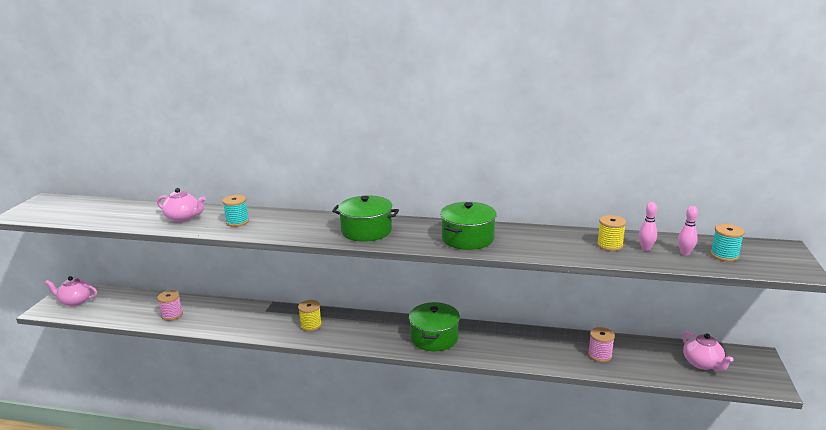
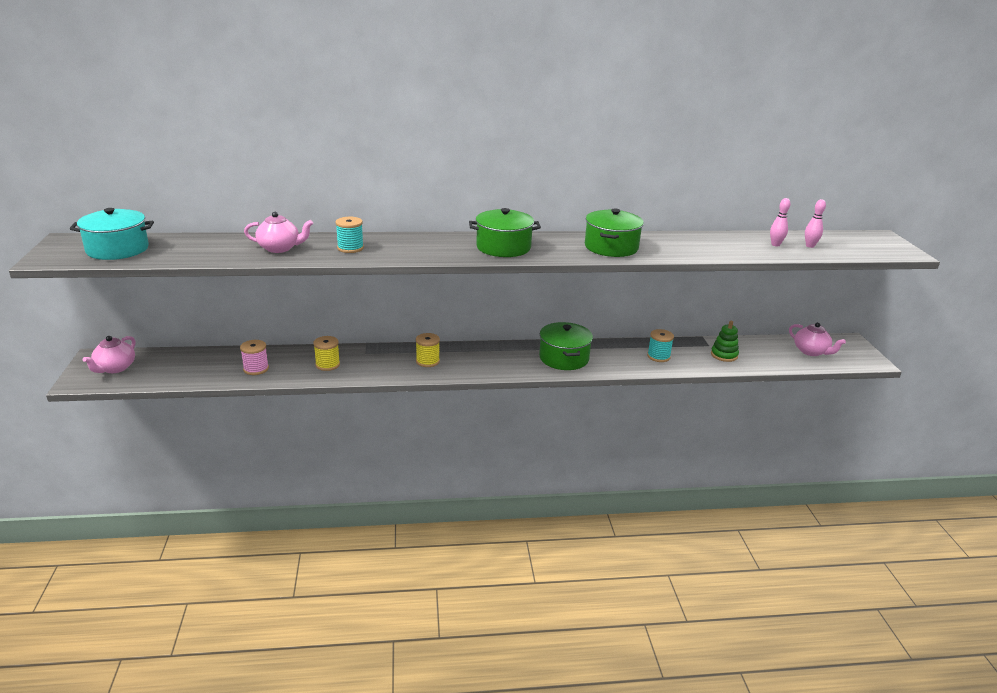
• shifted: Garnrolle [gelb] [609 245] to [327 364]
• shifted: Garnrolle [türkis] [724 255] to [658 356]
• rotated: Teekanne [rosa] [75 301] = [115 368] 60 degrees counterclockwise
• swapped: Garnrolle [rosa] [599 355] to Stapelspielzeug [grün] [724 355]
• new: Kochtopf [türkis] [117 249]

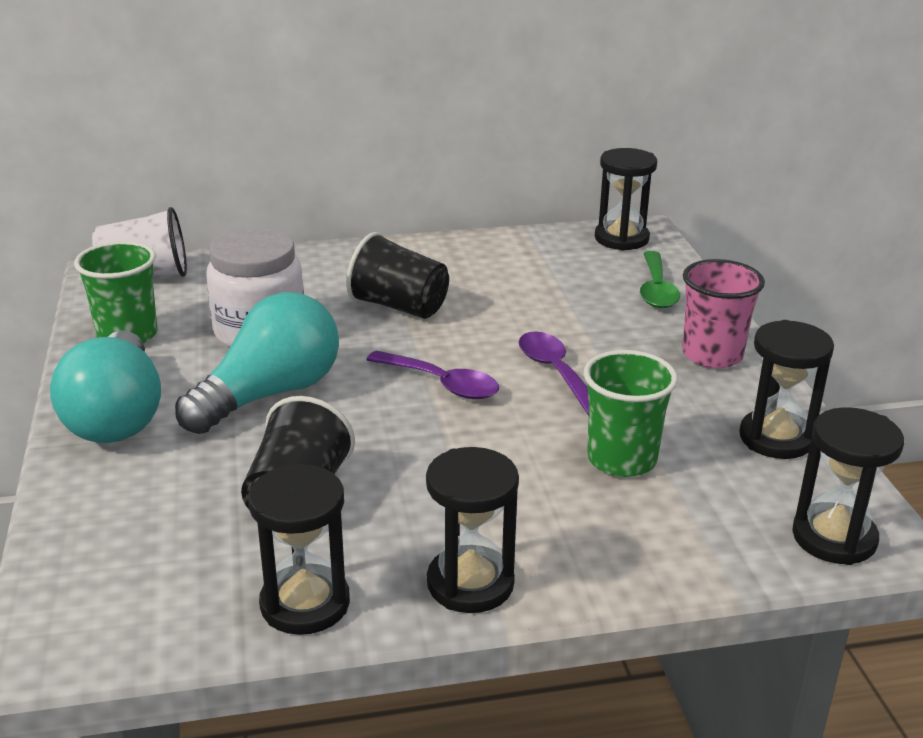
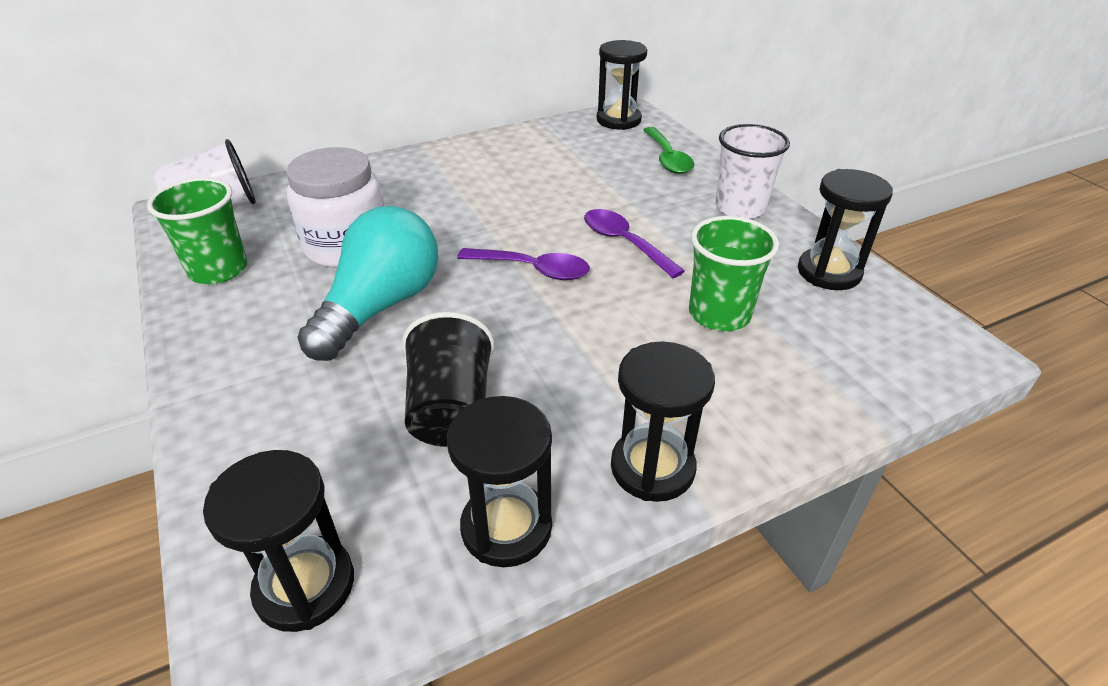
• gone: Becher [schwarz] [399 307]
• repainted: Becher [rosa] [712 355] to Becher [weiß] [740 208]
• gone: Glühbirne [türkis] [117 415]
• shifted: Sanduhr [schwarz] [834 538] to [305 586]

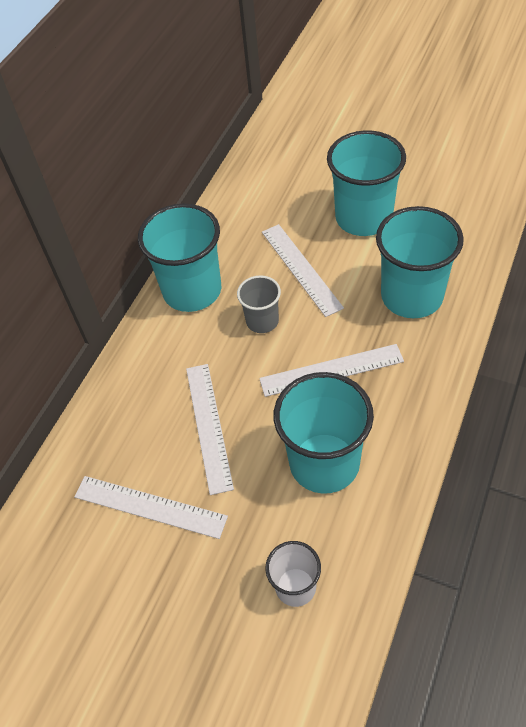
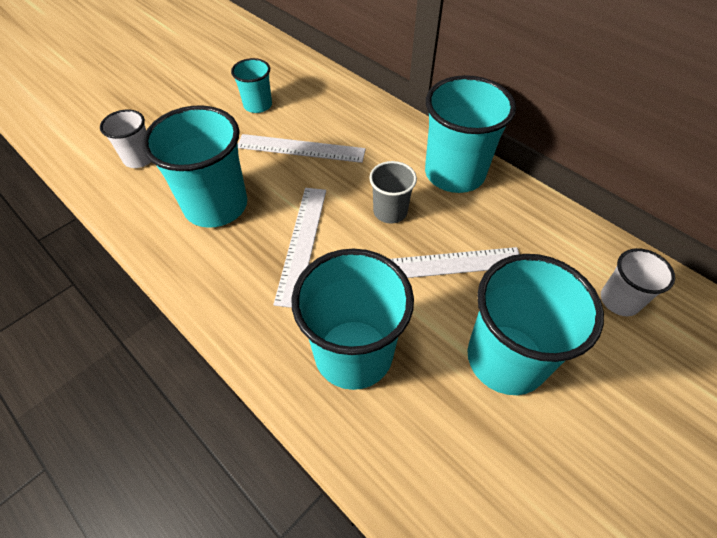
• swapped: Lineal [weiß] [150 506] to Becher [türkis] [258 105]
• new: Becher [weiß] [619 300]

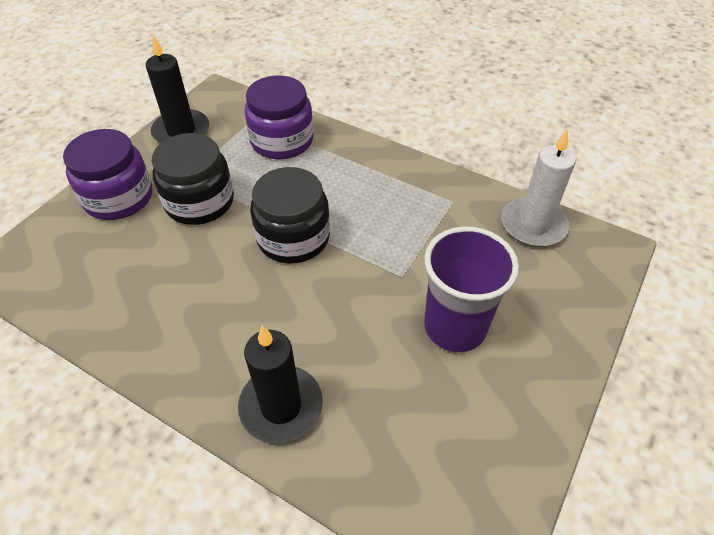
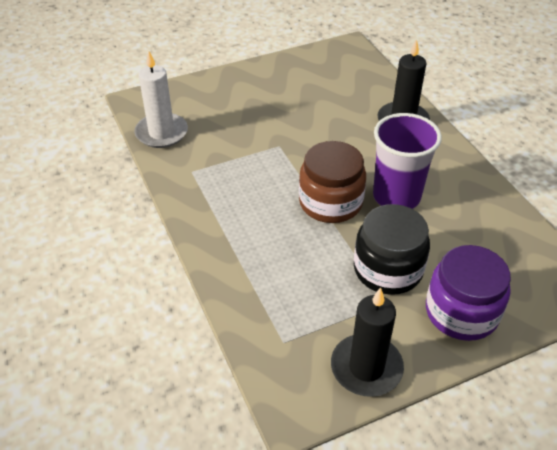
• gone: Einmachglas [lila] [282 141]
• repainted: Einmachglas [schwarz] [293 238] to Einmachglas [braun] [330 202]
• shifted: Becher [lila] [455 327] to [396 197]

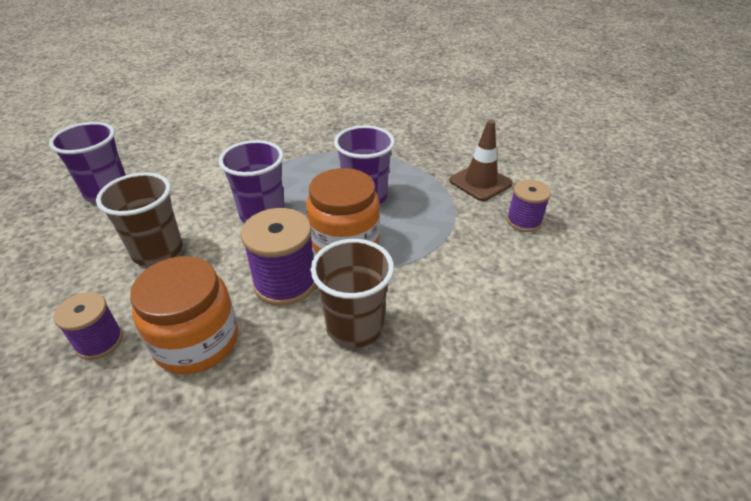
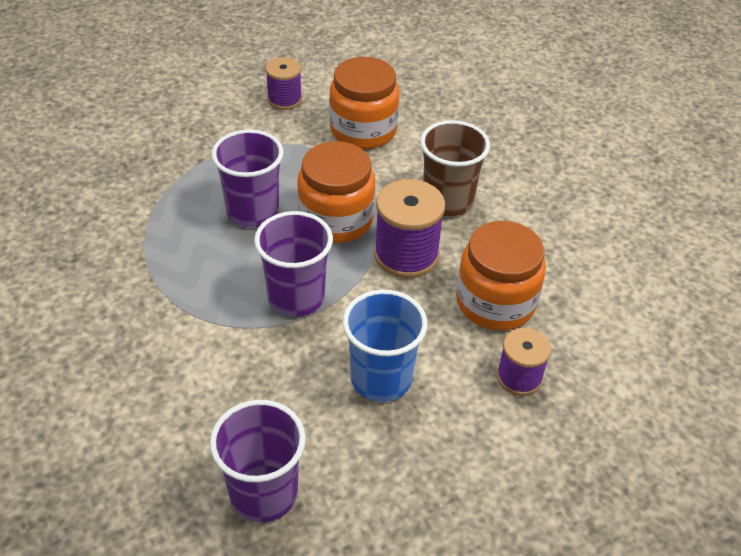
• gone: Leitkegel [braun] [480 182]
• repainted: Becher [braun] [158 251] to Becher [blau] [381 379]
• new: Einmachglas [orange] [363 130]

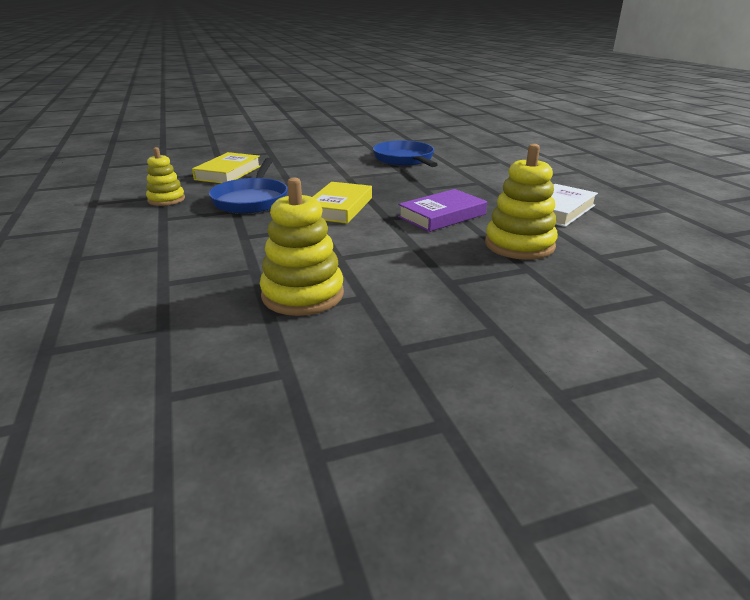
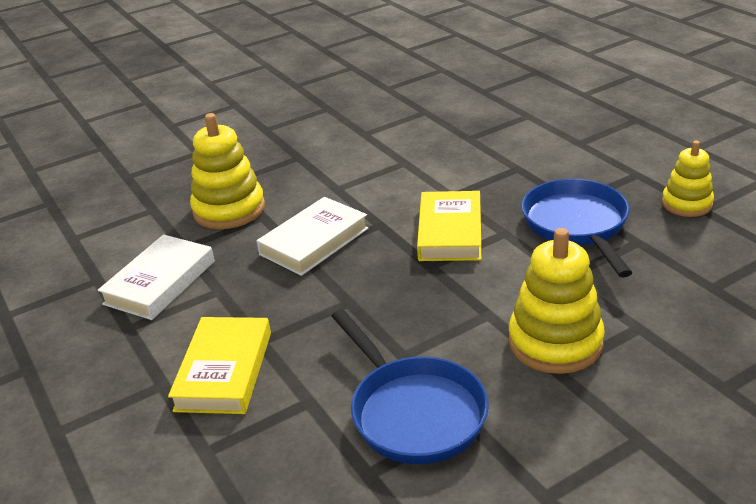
• shifted: Buch [gelb] [228 173] to [224 371]
• shifted: Stapelspielzeug [gelb] [303 295] to [555 342]
• repainted: Buch [lila] [442 215] to Buch [weiß] [314 241]

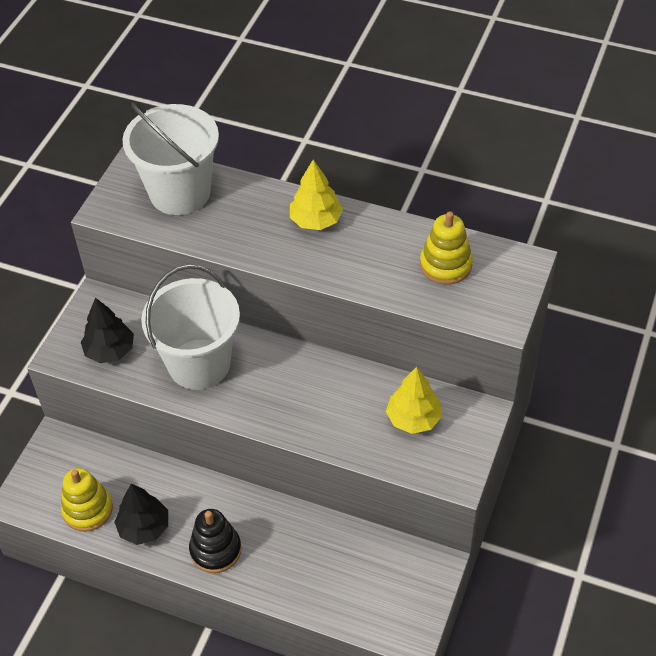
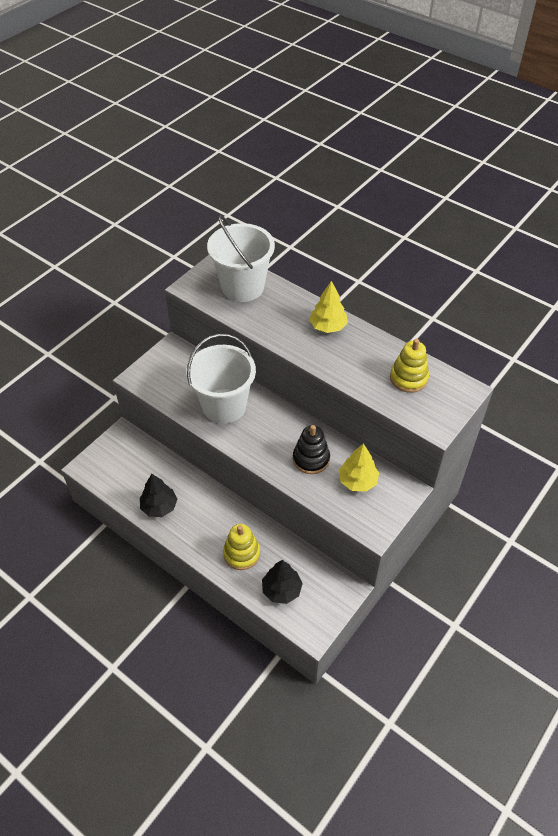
• shifted: Baum [schwarz] [110 350] to [281 590]
• shifted: Stapelspielzeug [gelb] [87 509] to [241 553]
• shifted: Stapelspielzeug [schwarz] [215 550] to [311 459]

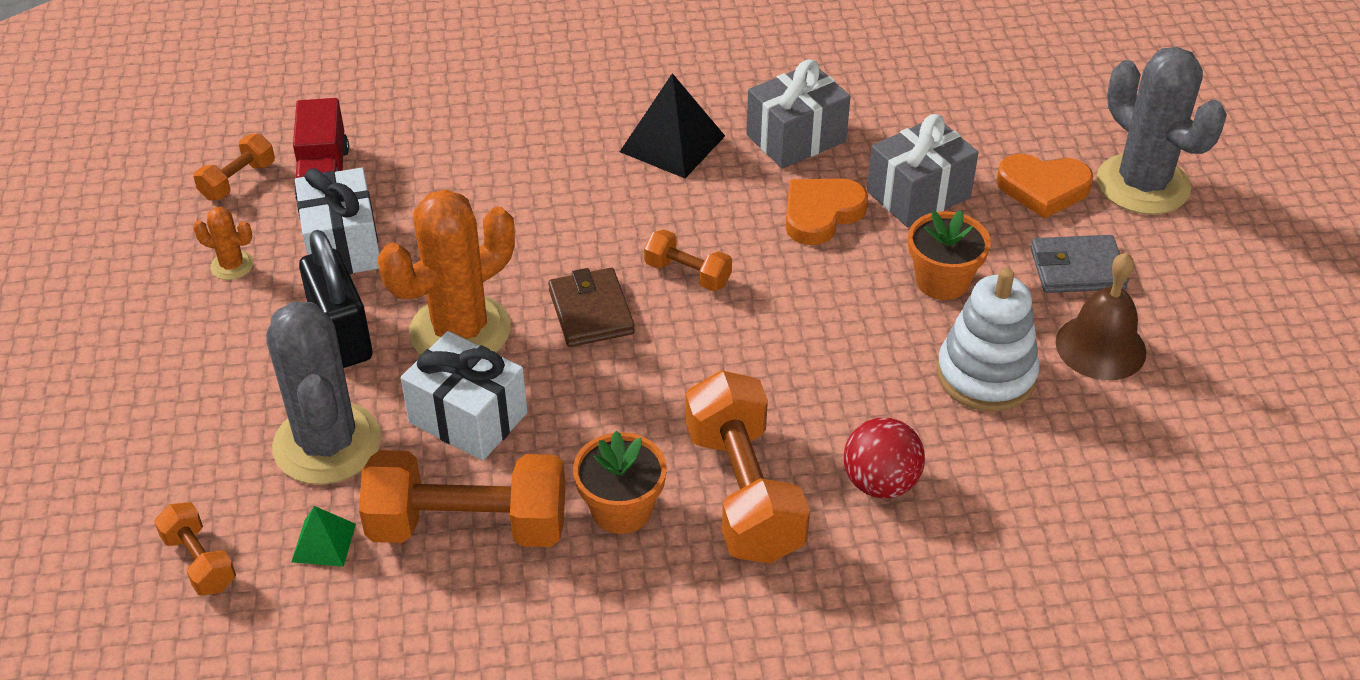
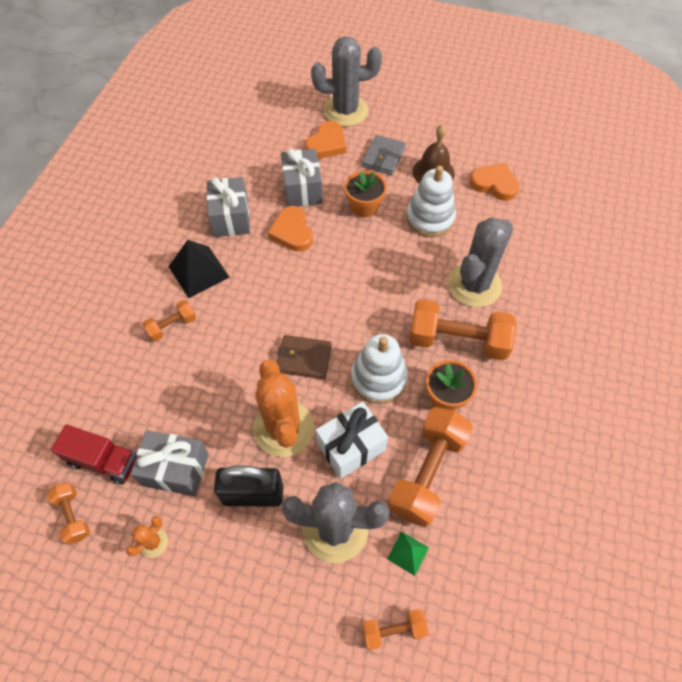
• repainted: Geschenk [weiß] [342 246] to Geschenk [grau] [176 469]
• shifted: Hantel [orange] [687 274] to [172 326]
• swapped: Ball [rot] [880 483] to Kaktus [grau] [474 285]
• new: Herz [orange] [494 184]
• new: Stapelspielzeug [weiß] [378 378]

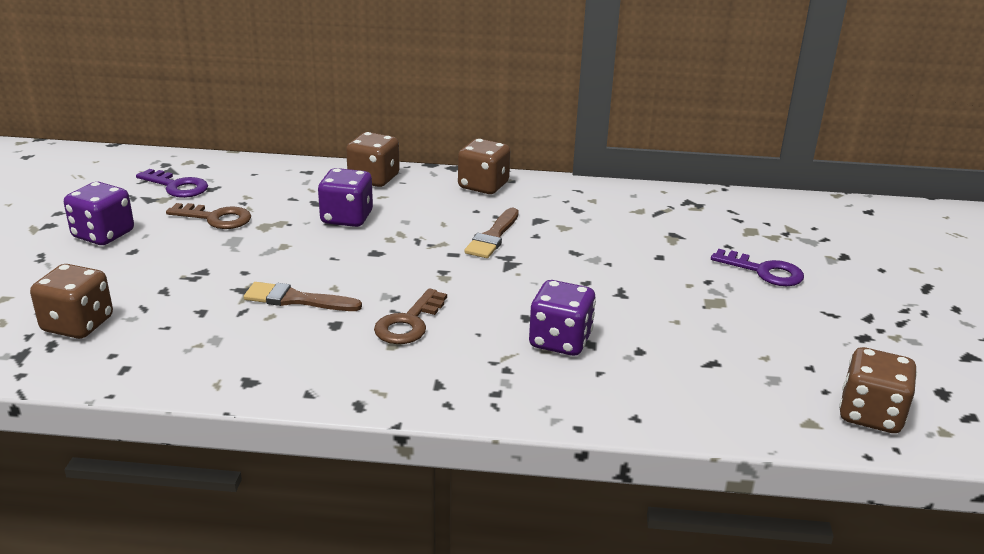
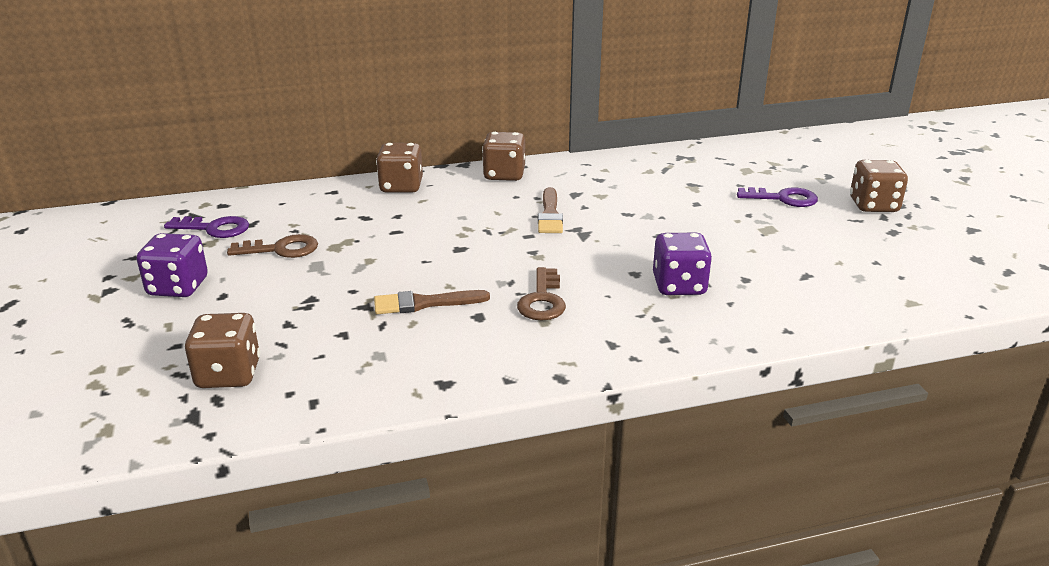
• gone: Spielwürfel [lila] [347 218]
• shifted: Spielwürfel [braun] [870 414] to [873 205]

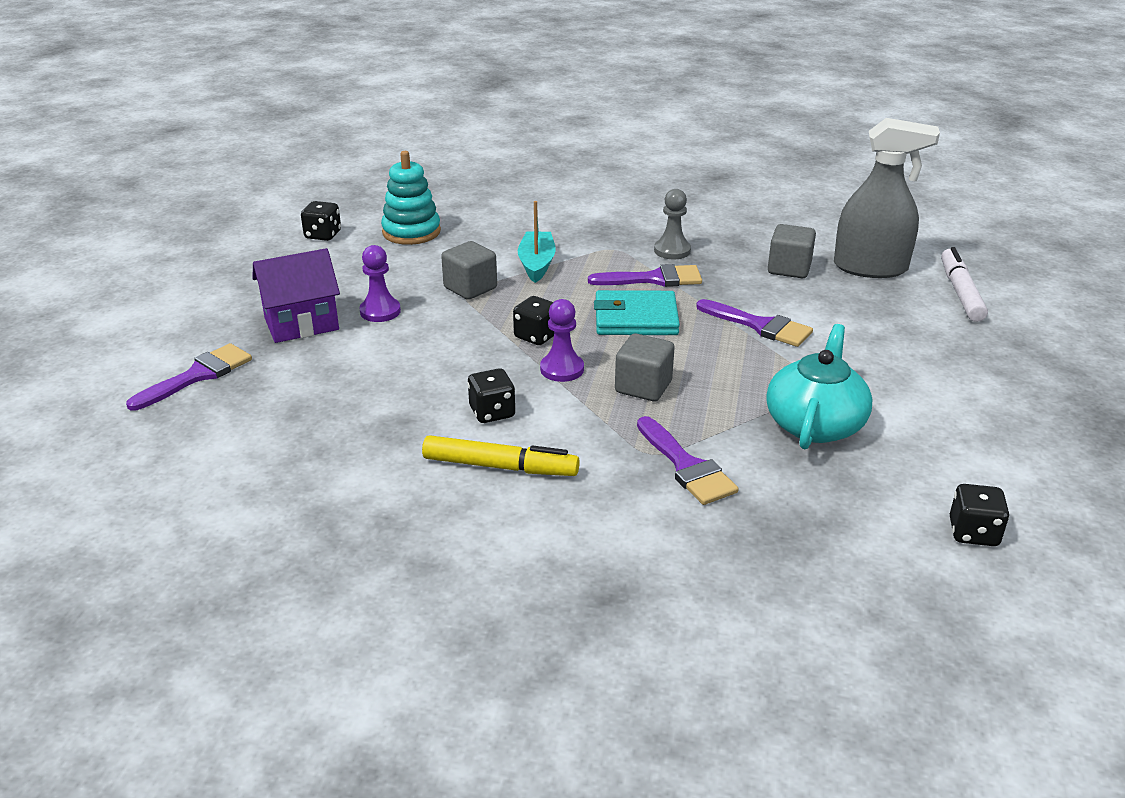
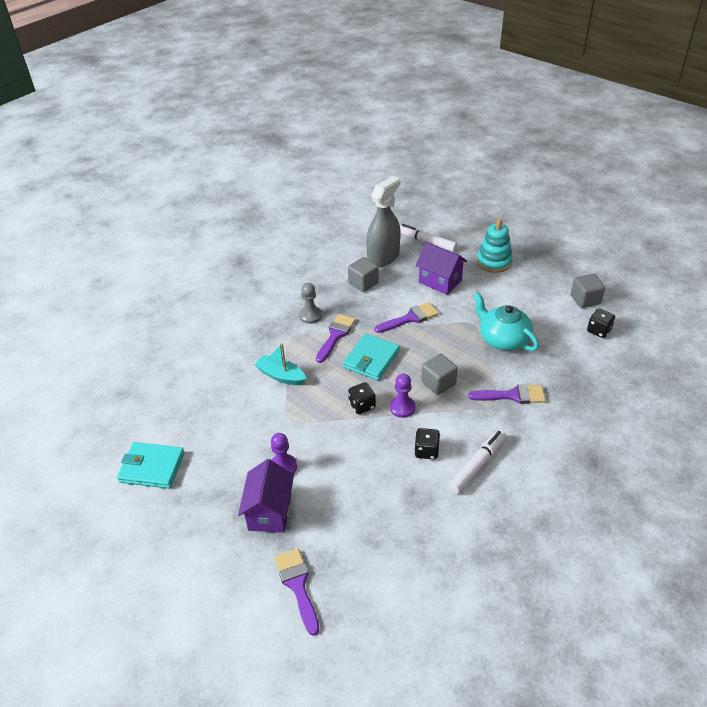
• shifted: Stapelspielzeug [türkis] [411 232] to [494 262]
• swapped: Spielwürfel [schwarz] [323 235] to Geldbörse [türkis] [152 467]
• shifted: Kubus [grau] [470 288] to [585 300]
• repainted: Filzstift [gelb] [500 467] to Filzstift [weiß] [477 465]
• new: Haus [lila] [440 281]

